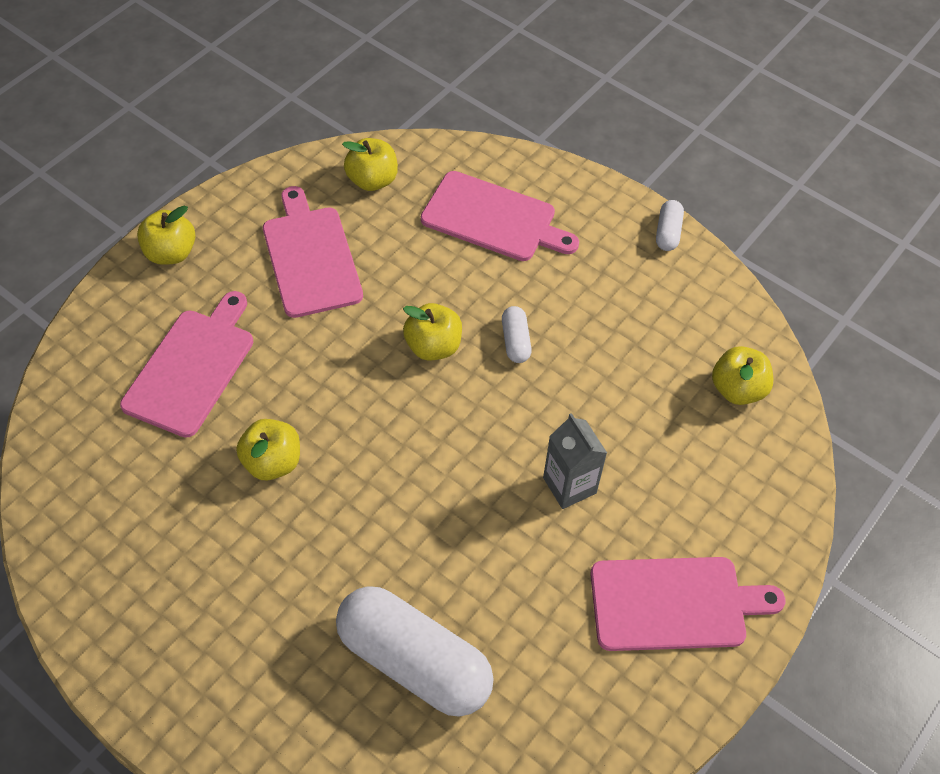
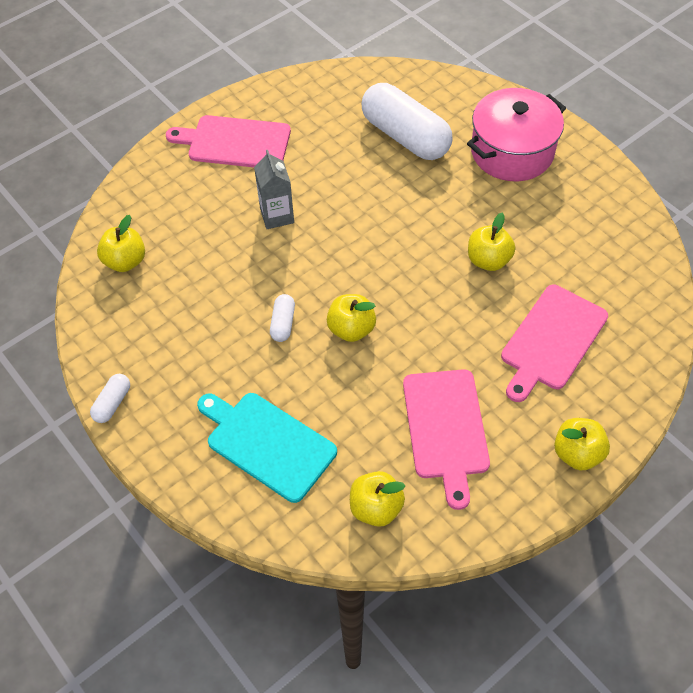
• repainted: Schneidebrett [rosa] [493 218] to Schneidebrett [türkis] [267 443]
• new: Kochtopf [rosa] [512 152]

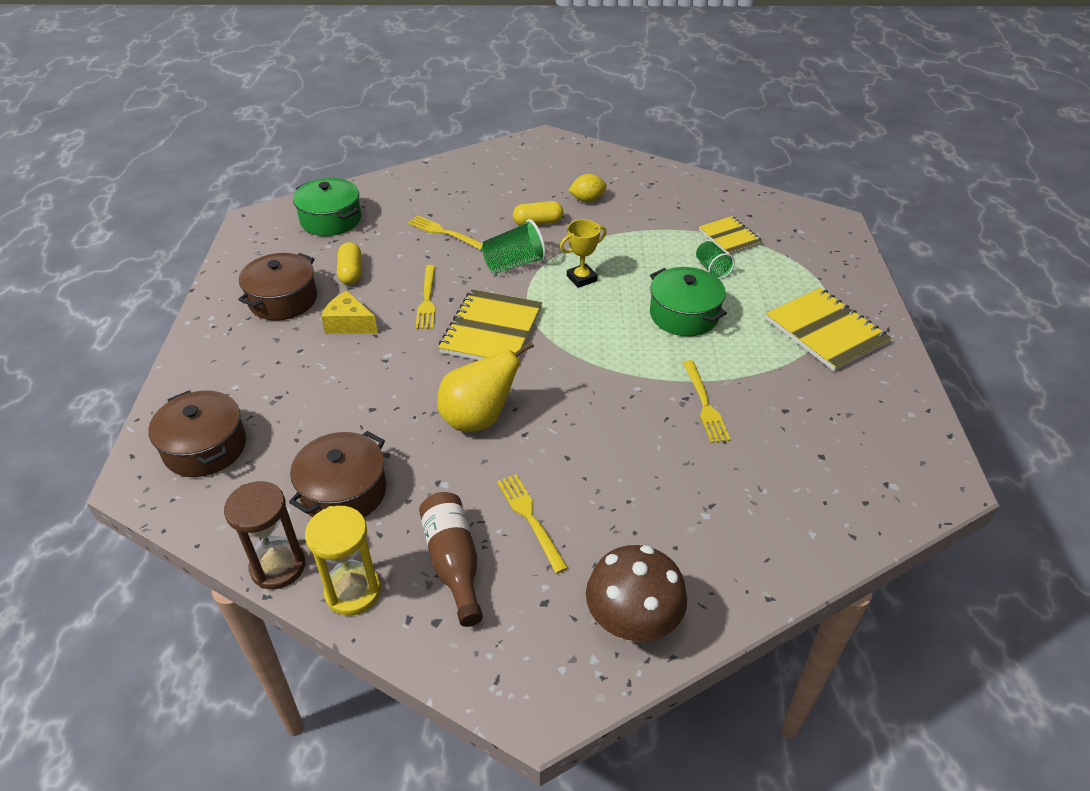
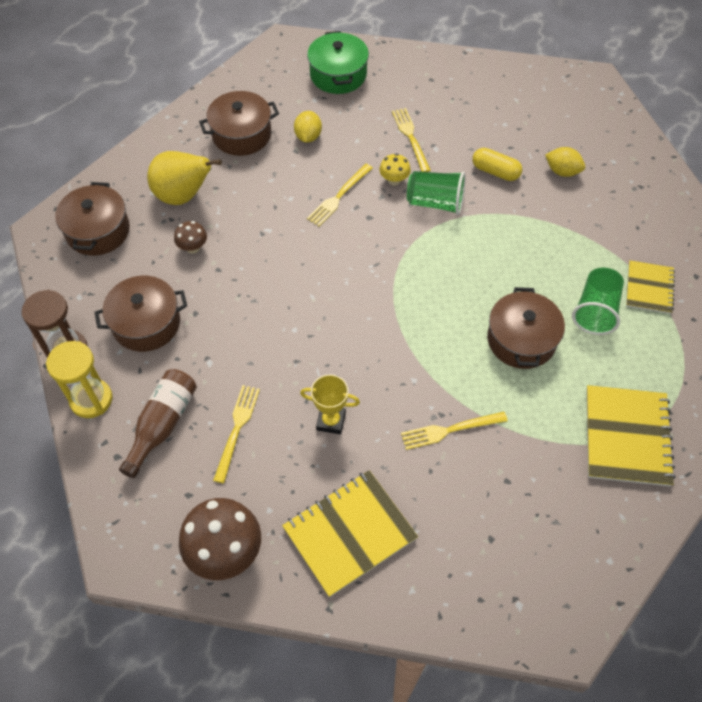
• shifted: Pokal [gelb] [581 278] to [331 421]
• scaled: Becher [grün] [712 269] = [595 311] x1.53
• swapped: Kapsel [gelb] [351 272] to Zitrone [gelb] [308 136]
• repainted: Kochtopf [grün] [684 315] to Kochtopf [braun] [521 340]
• shifted: Notizbuch [gelb] [492 330] to [349 533]
• gone: Käse [gelb] [349 324]
• shifted: Birne [gelb] [479 419] to [183 196]
• rotated: Gabel [gelb] [705 404] = [449 430] 45 degrees clockwise
• new: Pilz [gelb] [394 180]
• new: Pilz [braun] [193 248]

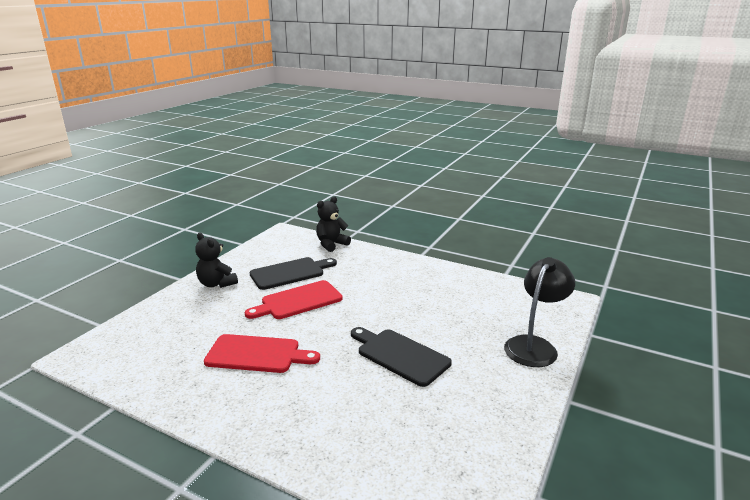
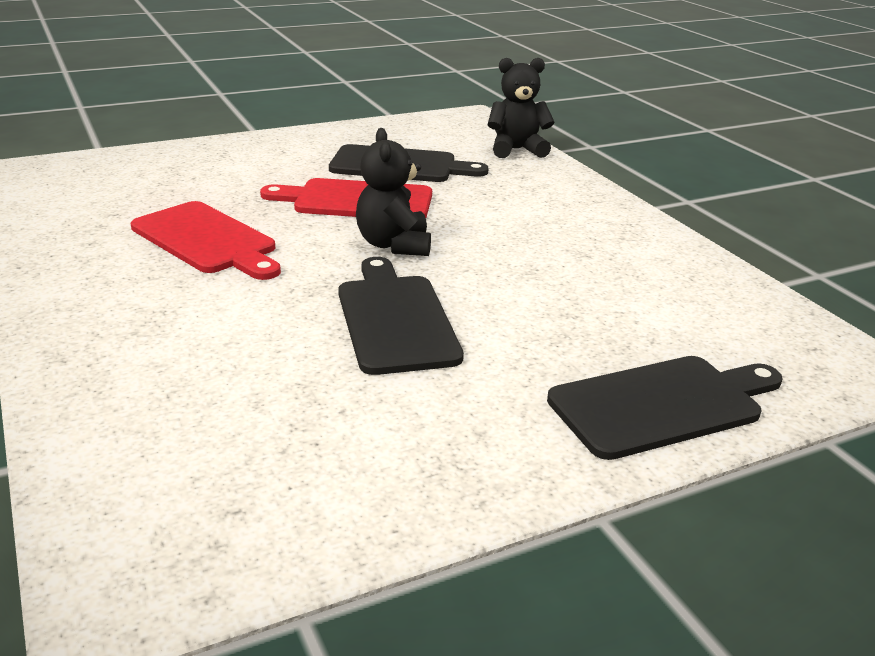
• shifted: Teddybär [schwarz] [217 284] to [394 245]
• swapped: Lampe [schwarz] [534 345] to Schneidebrett [schwarz] [662 405]

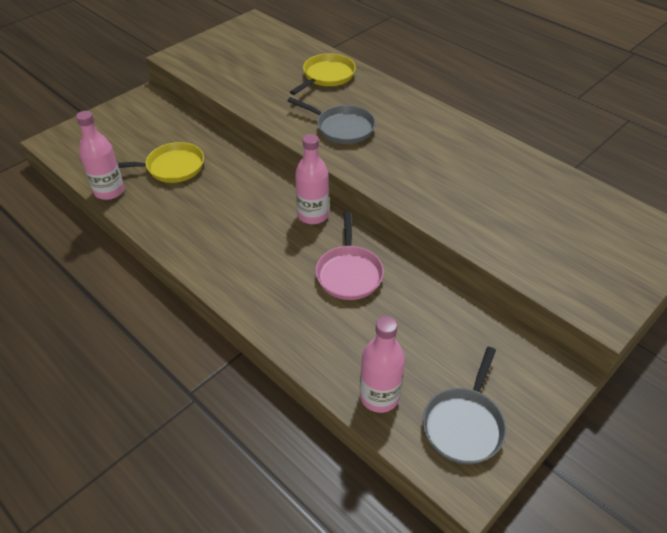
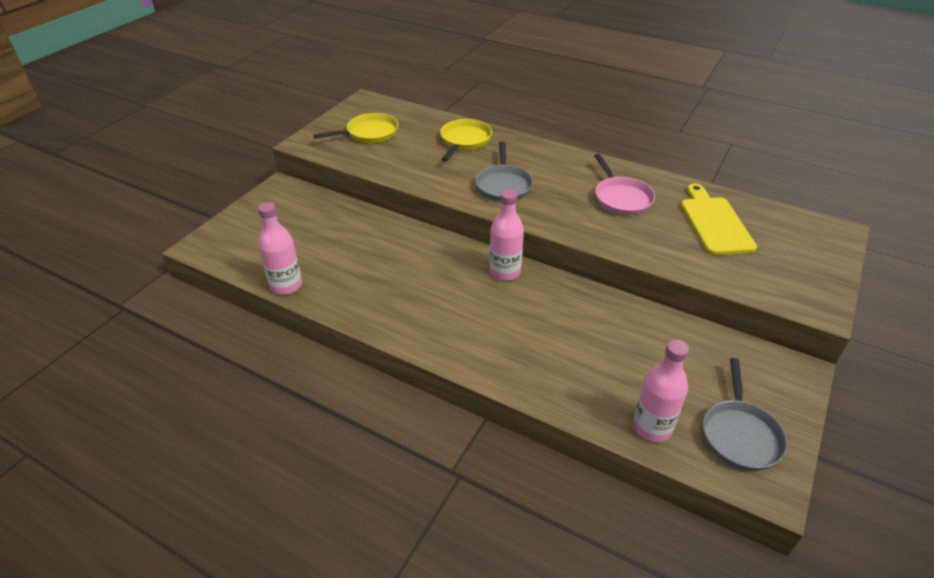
• rotated: Pfanne [grau] [341 128] = [503 185] 75 degrees clockwise
• shifted: Pfanne [gelb] [171 167] to [369 133]
• shifted: Pfanne [rosa] [349 273] to [621 198]
• new: Schneidebrett [gelb] [714 223]

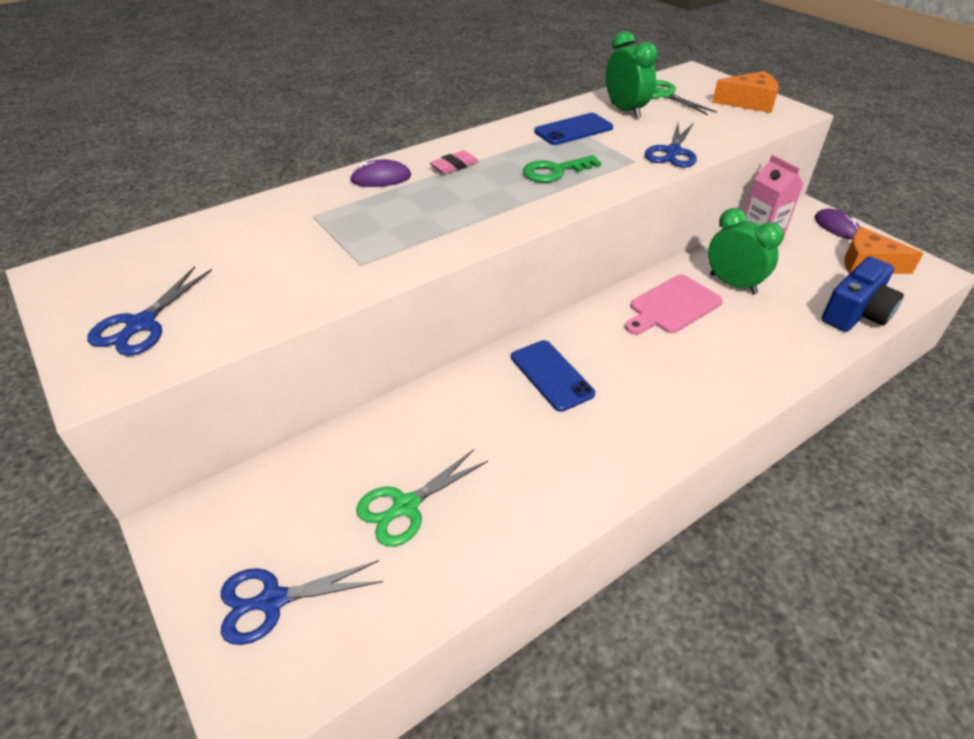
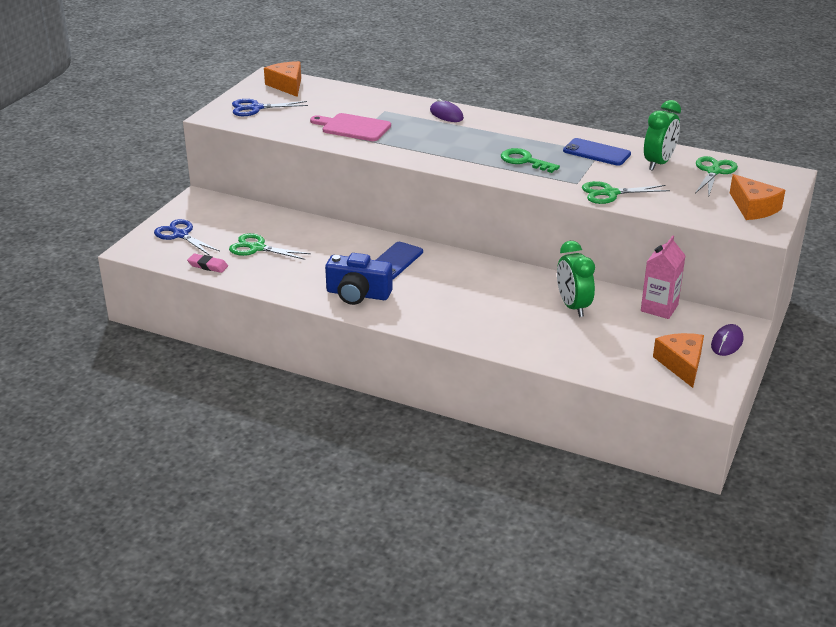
• repainted: Schere [blau] [672 152] to Schere [grün] [610 193]
• shifted: Radiergummi [rosa] [454 166] to [208 266]
• rotated: Wecker [grün] [733 284] = [573 306] 150 degrees clockwise
• shifted: Kamera [blau] [855 313] to [358 294]
• shifted: Schneidebrett [rosa] [672 306] to [353 127]
• new: Käse [orange] [287 85]

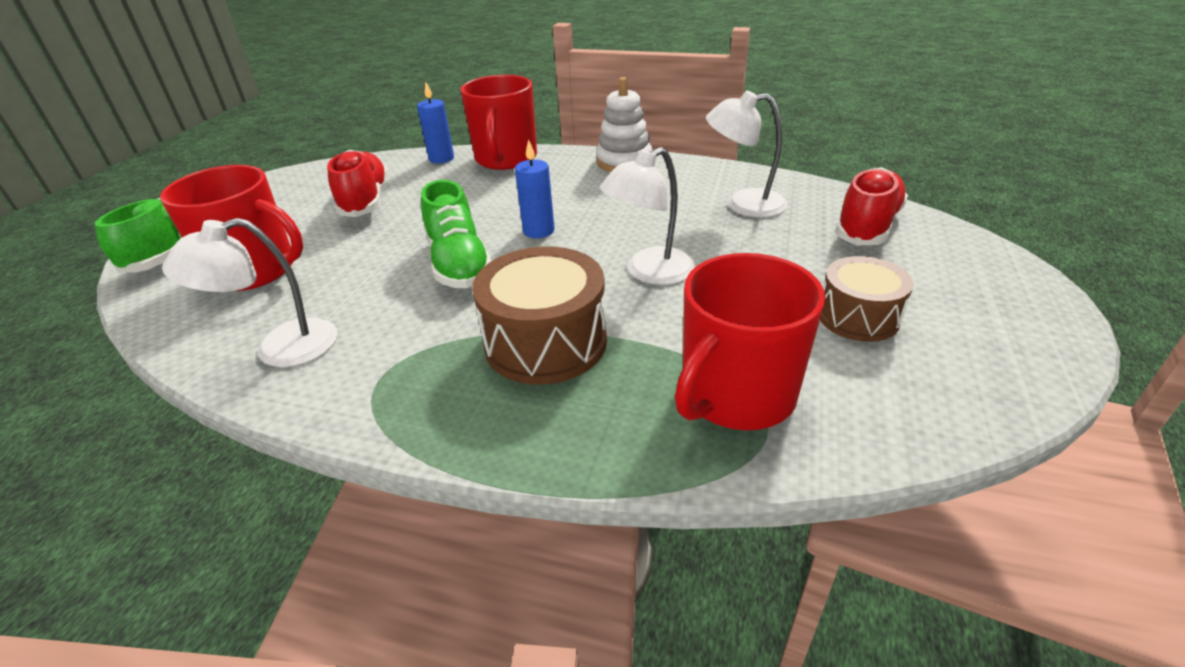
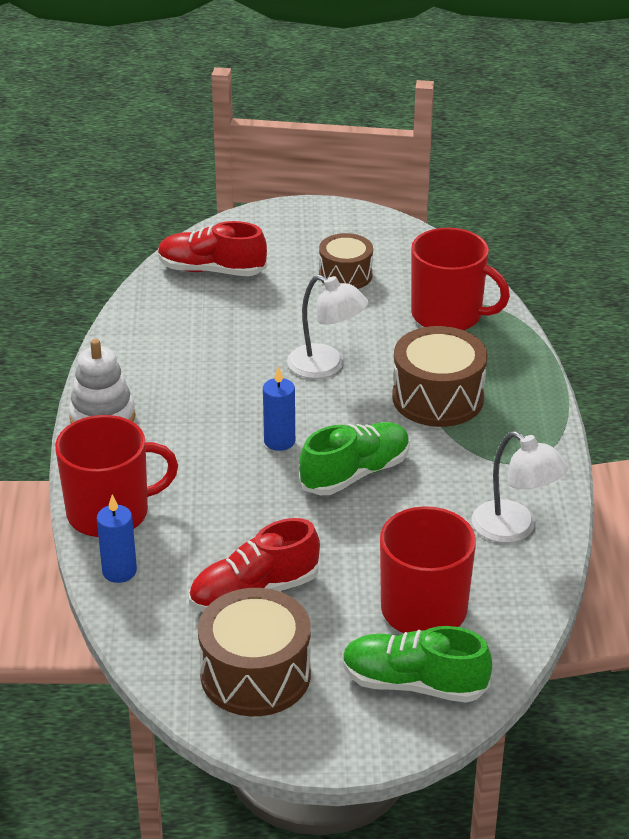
• gone: Lampe [weiß] [743 204]
• new: Trommel [braun] [255 674]

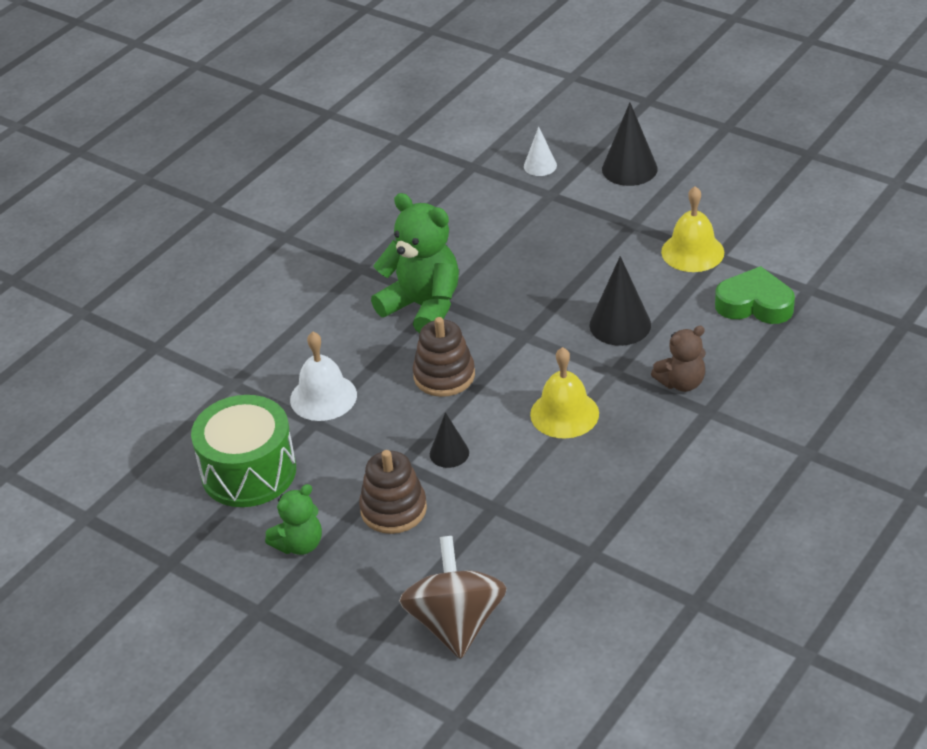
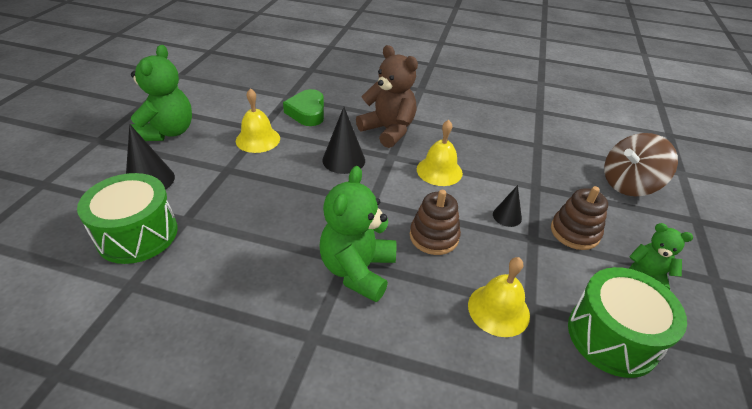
• swapped: Kegel [weiß] [540 166] to Trommel [grün] [137 234]
• scaled: Teddybär [braun] [681 383] = [388 130] x1.76
• repainted: Glocke [weiß] [323 397] to Glocke [gelb] [498 310]
• new: Teddybär [grün] [167 132]

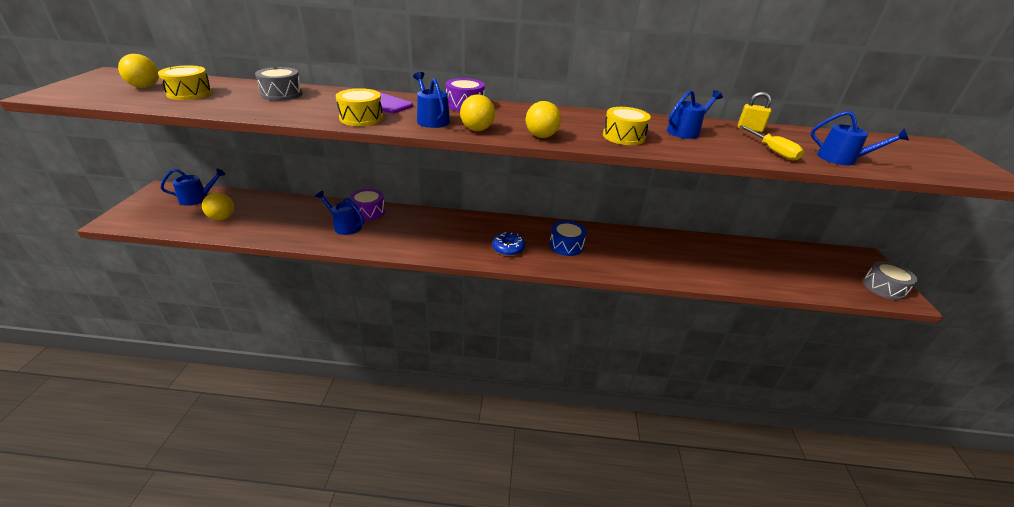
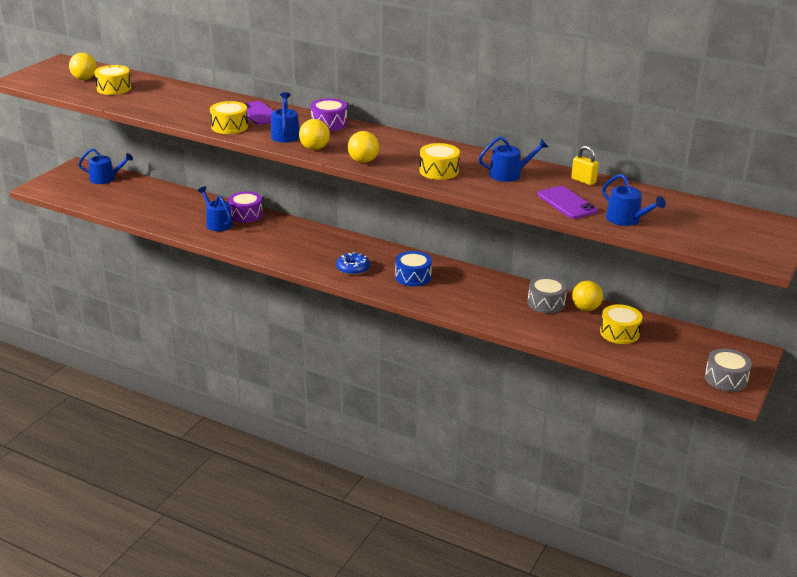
• shifted: Trommel [grau] [281 94] to [546 303]
• swapped: Schraubenzieher [gelb] [772 151] to Handy [lila] [566 203]
• shifted: Ball [gelb] [222 218] to [585 308]
• new: Trommel [gelb] [619 333]

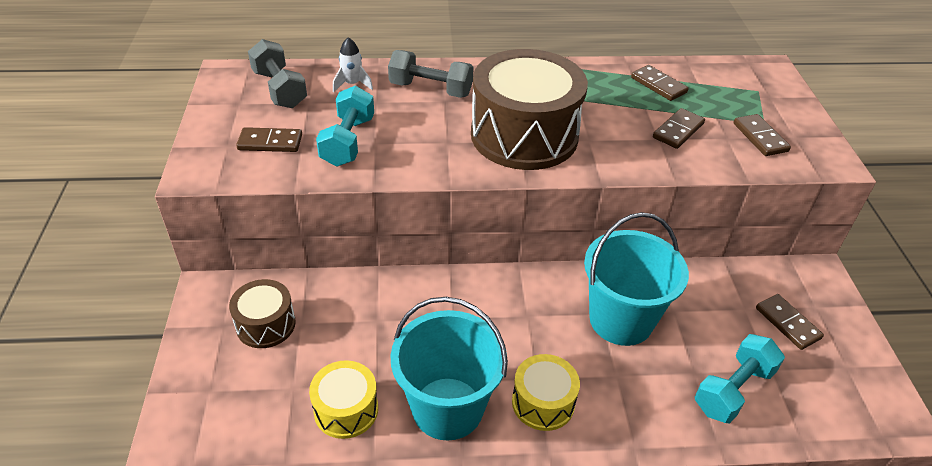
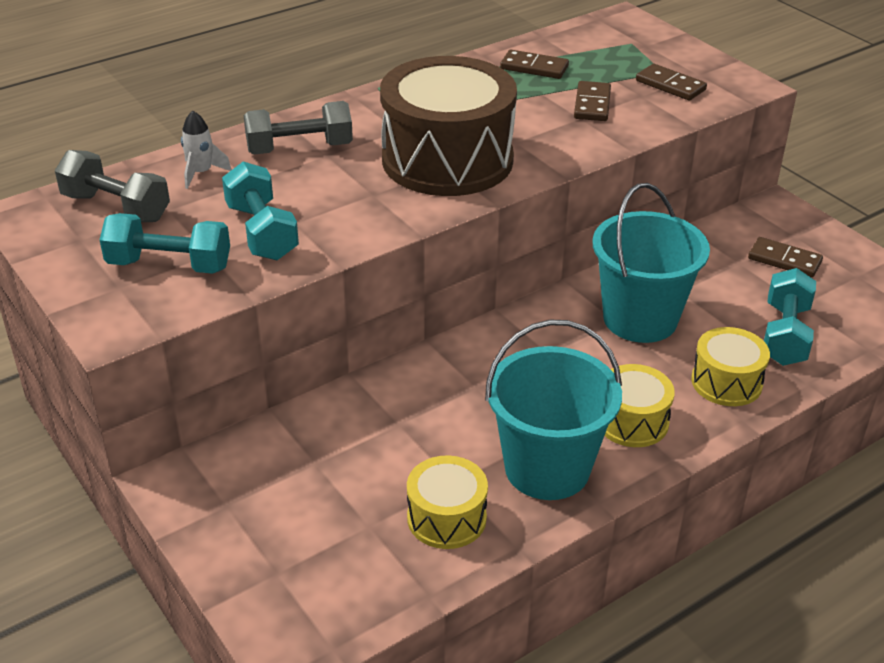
• swapped: Dominostein [braun] [270 142] to Hantel [türkis] [169 265]
• gone: Trommel [braun] [266 324]
• new: Trommel [gelb] [726 382]

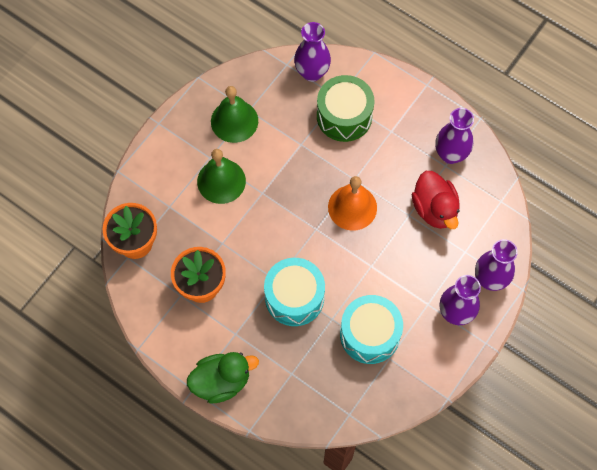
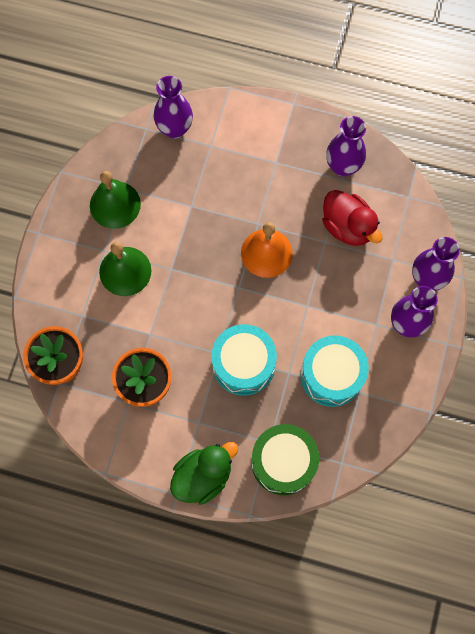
• shifted: Trommel [grün] [344 116] to [283 462]

